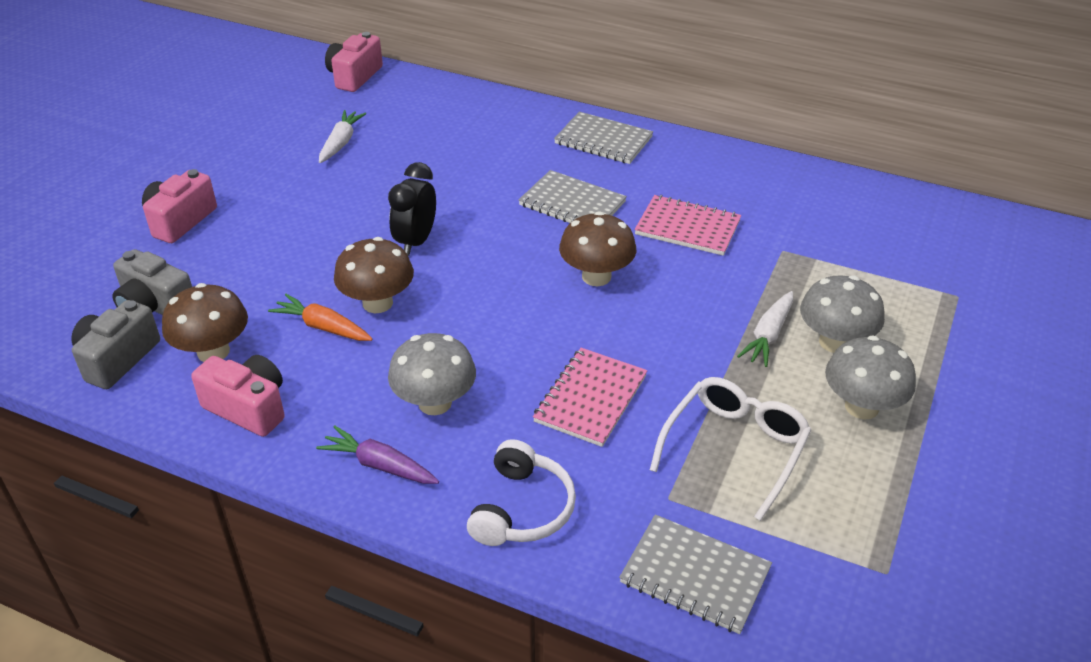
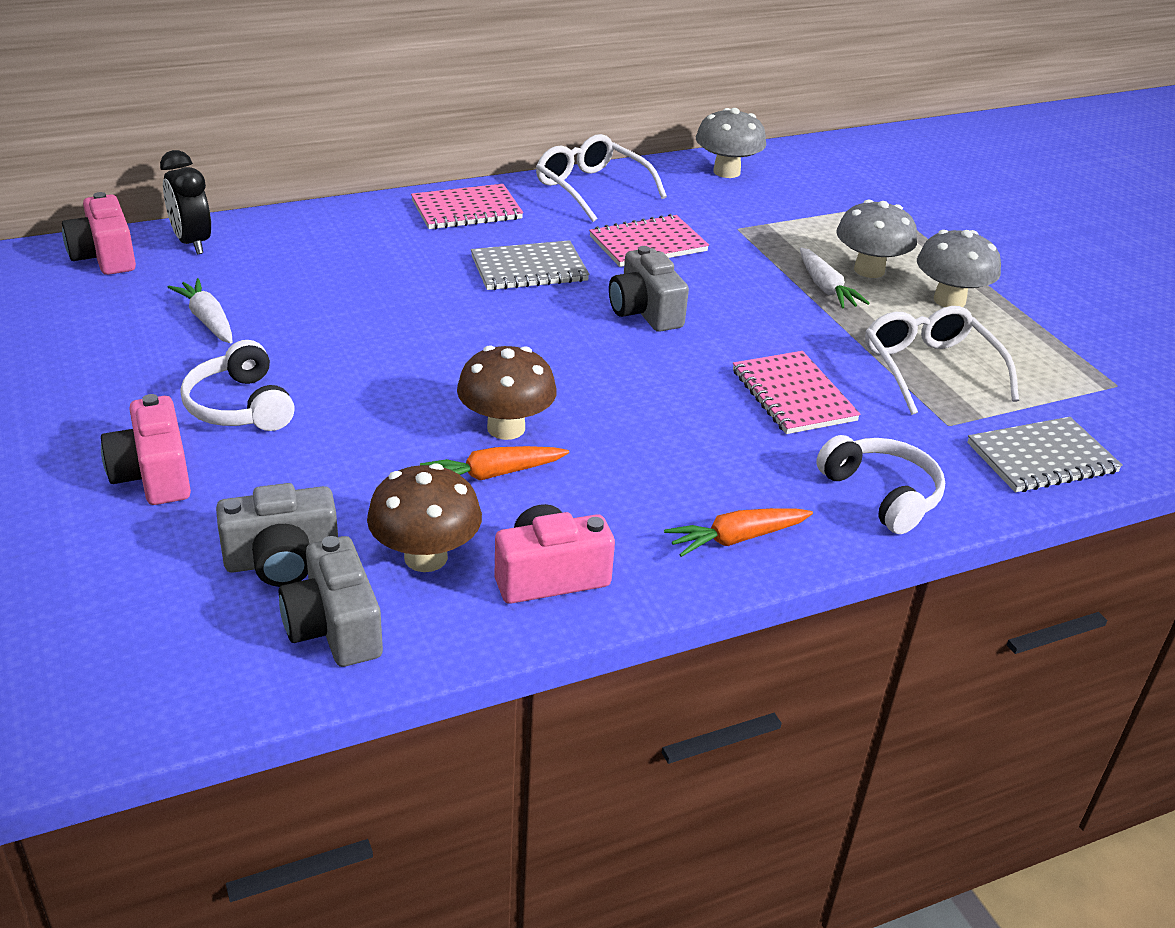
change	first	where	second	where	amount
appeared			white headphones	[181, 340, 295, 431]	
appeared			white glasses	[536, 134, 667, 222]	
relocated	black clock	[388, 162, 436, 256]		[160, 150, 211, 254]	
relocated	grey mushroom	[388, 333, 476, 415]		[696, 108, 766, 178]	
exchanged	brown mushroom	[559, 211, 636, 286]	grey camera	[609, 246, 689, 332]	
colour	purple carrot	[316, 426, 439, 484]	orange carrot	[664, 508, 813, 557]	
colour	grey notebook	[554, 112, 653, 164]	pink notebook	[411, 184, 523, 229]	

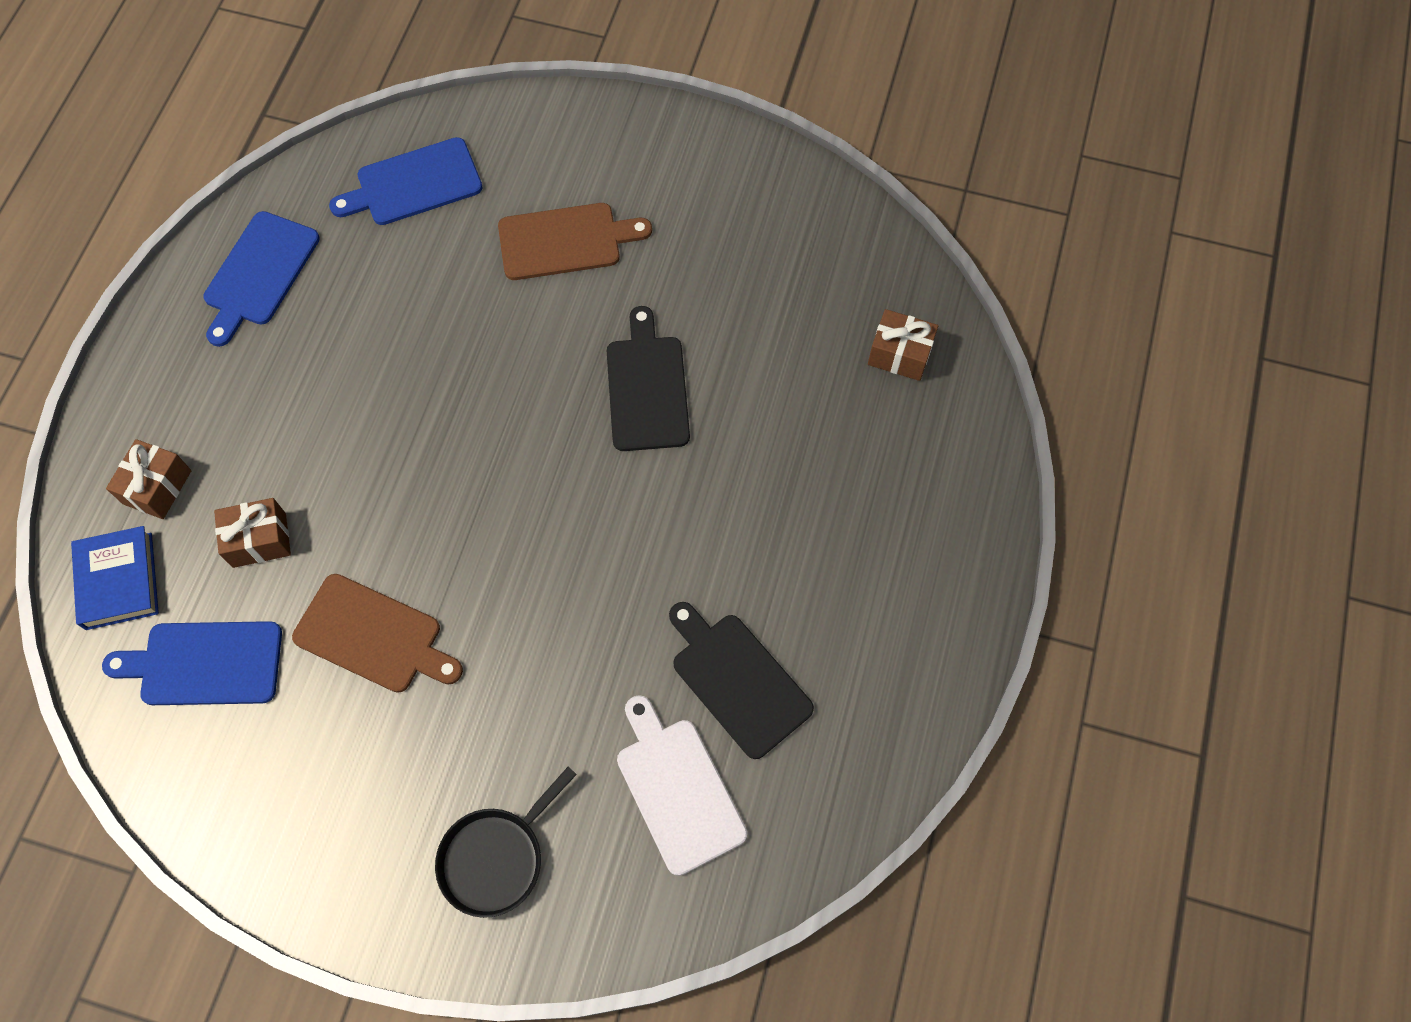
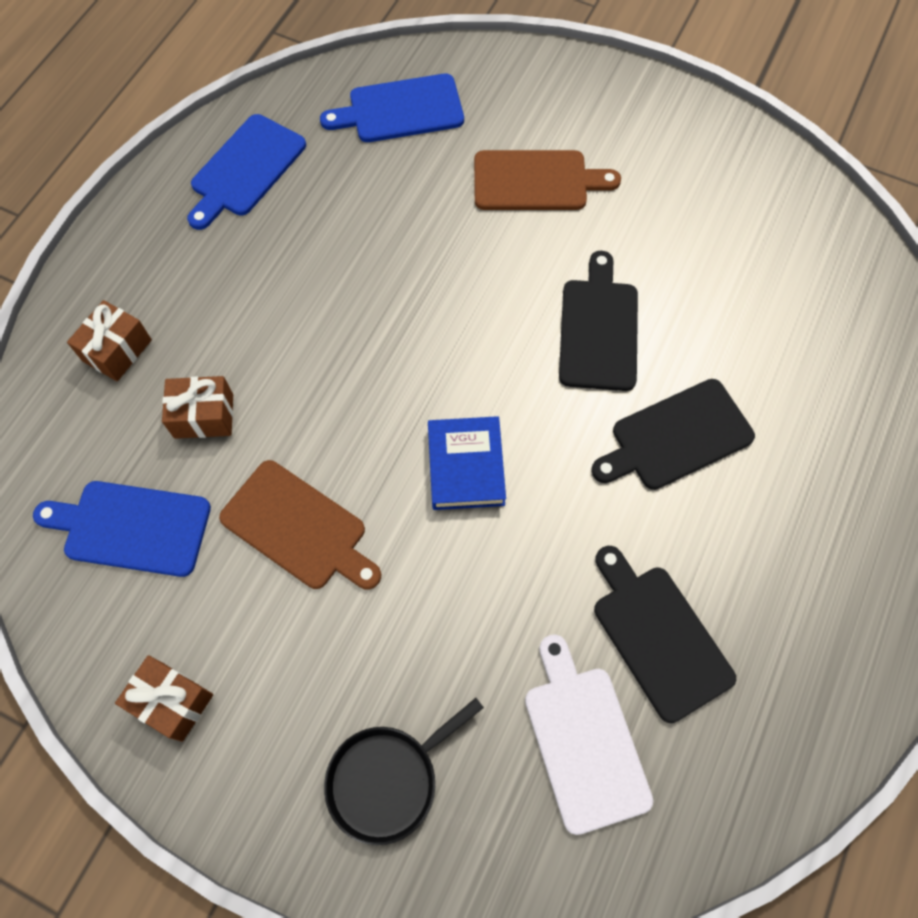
change	first	where	second	where	amount
appeared			black cutting board	[591, 379, 755, 490]	
relocated	blue book	[71, 526, 159, 630]		[428, 416, 506, 510]	
relocated	brown gift	[868, 309, 938, 381]		[115, 655, 213, 742]	

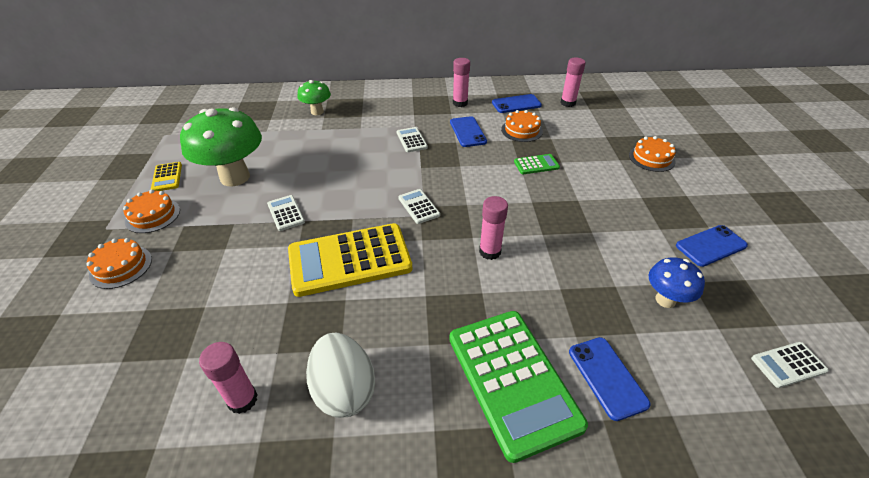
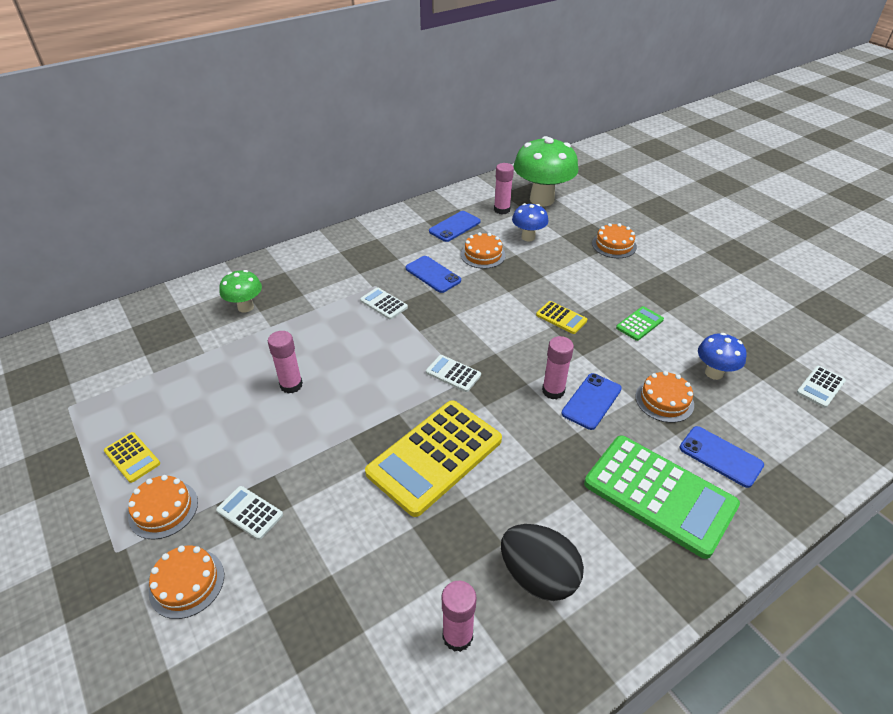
change	first	where	second	where	amount
appeared			blue mushroom	[512, 203, 548, 242]	
appeared			yellow calculator	[536, 301, 587, 334]	
appeared			orange cake	[636, 371, 694, 423]	
relocated	green mushroom	[180, 107, 262, 187]		[514, 136, 578, 206]	
relocated	white calculator	[267, 195, 305, 231]		[216, 486, 283, 540]	
relocated	pink glue stick	[453, 58, 470, 107]		[268, 331, 303, 394]	
relocated	green calculator	[514, 154, 560, 174]		[616, 306, 664, 341]	
relocated	blue phone	[676, 225, 748, 267]		[561, 373, 622, 430]	
colour	white egg	[306, 333, 375, 418]	black egg	[501, 524, 584, 601]	

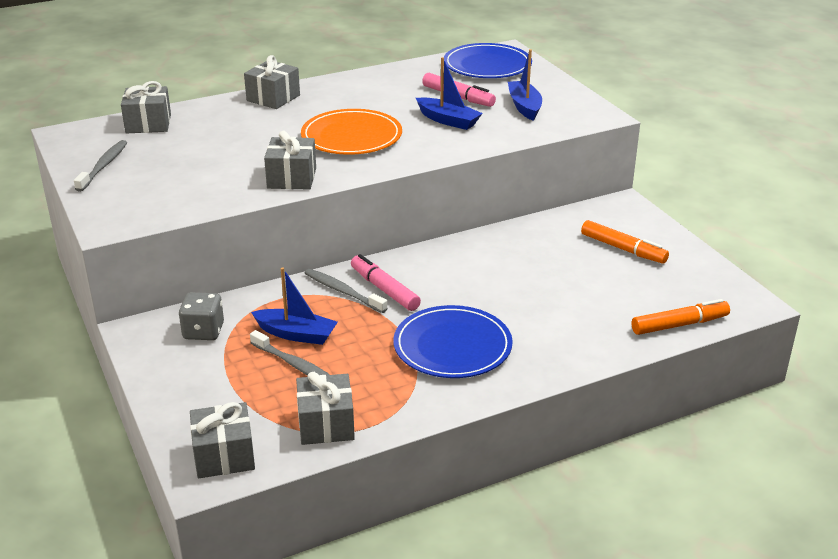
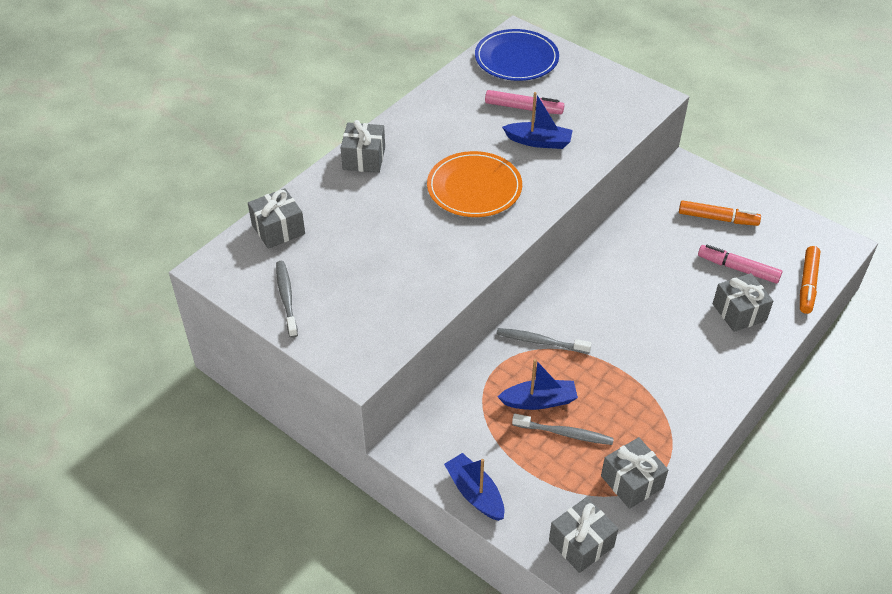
change	first	where	second	where	amount
missing	grey dice	[179, 292, 224, 340]			
missing	blue plate	[393, 305, 513, 378]			
relocated	grey gift	[264, 131, 316, 190]		[713, 273, 773, 332]	
relocated	pink marker	[351, 254, 421, 311]		[698, 245, 782, 284]	
relocated	blue boat	[508, 49, 542, 121]		[444, 453, 504, 521]	
spun	orange marker	[632, 299, 730, 335]		[800, 246, 820, 314]	150 degrees clockwise

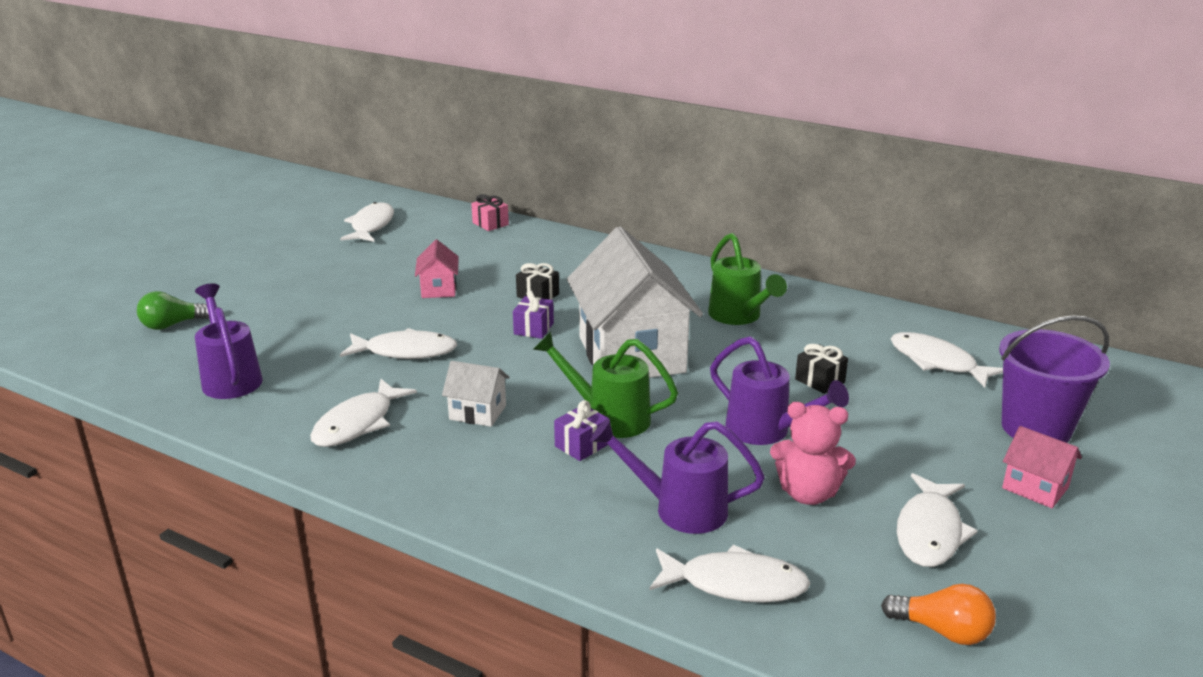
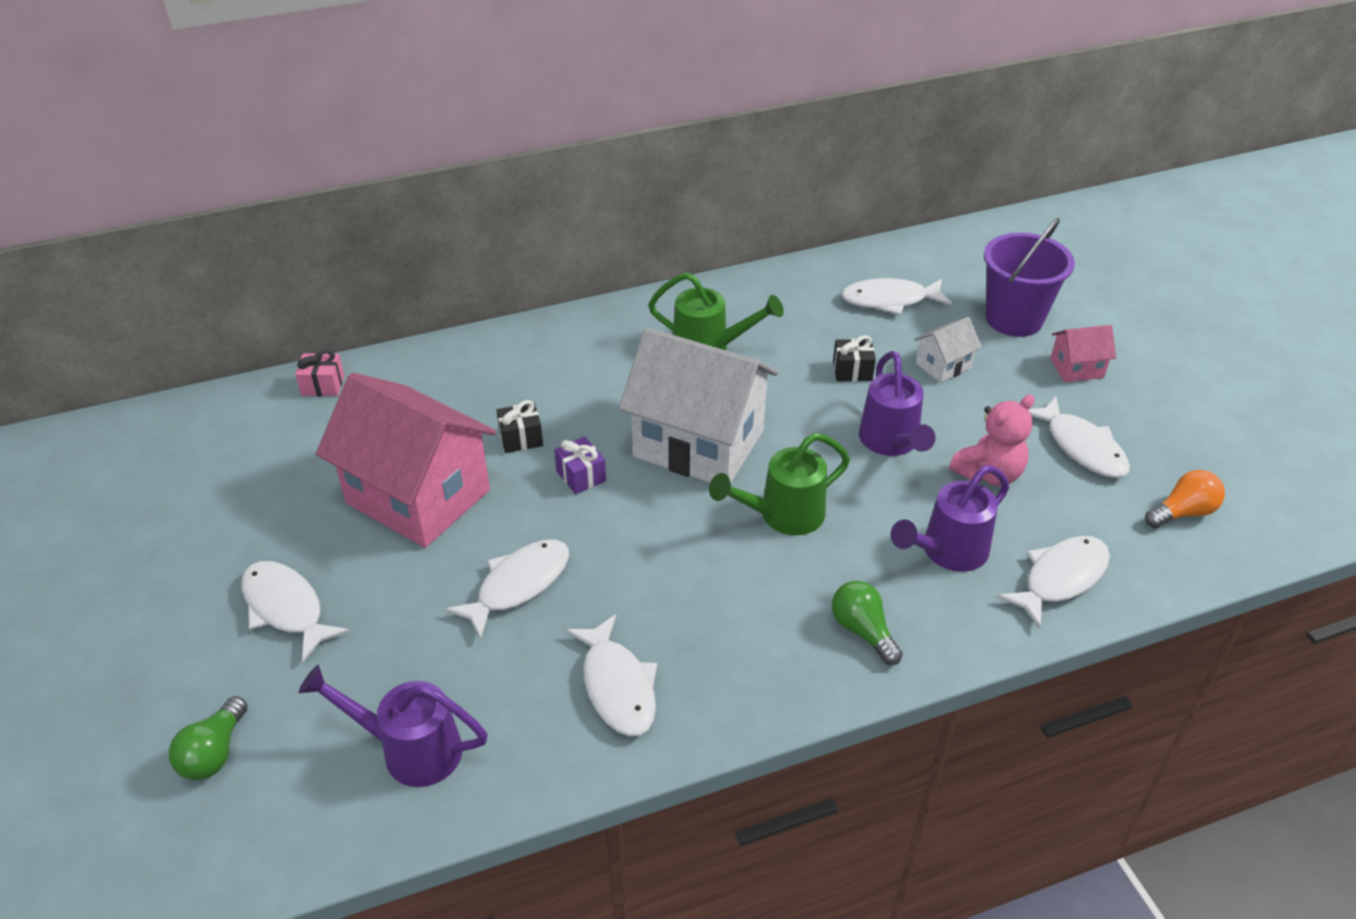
change	first	where	second	where	amount
missing	purple gift	[554, 400, 608, 461]			
appeared			green light bulb	[832, 581, 903, 665]	
relocated	white fish	[340, 202, 394, 242]		[241, 561, 350, 662]	
relocated	white house	[442, 361, 510, 427]		[914, 317, 982, 383]	
spun	purple watering can	[710, 336, 849, 445]		[859, 351, 936, 456]	90 degrees clockwise
size	pink house	[415, 239, 459, 298]		[316, 373, 496, 548]	x2.30

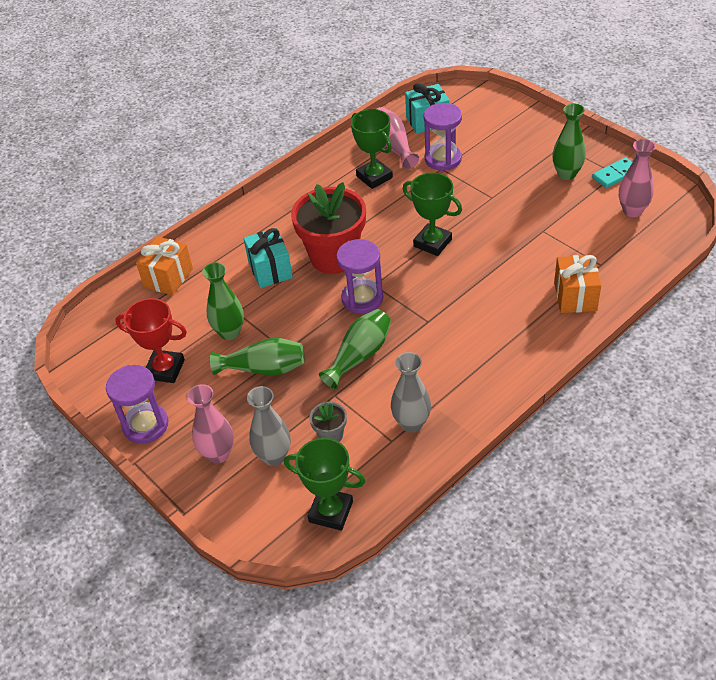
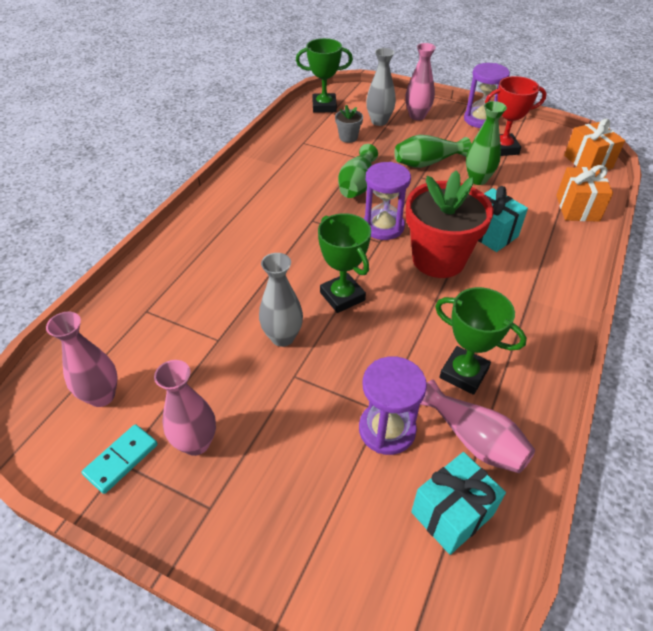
change	first	where	second	where	amount
relocated	grey vase	[391, 352, 431, 433]		[259, 253, 303, 347]	
relocated	orange gift	[554, 255, 601, 313]		[564, 119, 625, 170]	
colour	green vase	[553, 103, 586, 180]	pink vase	[154, 360, 216, 456]	
spun	green trophy	[403, 173, 462, 256]		[318, 213, 371, 313]	45 degrees clockwise

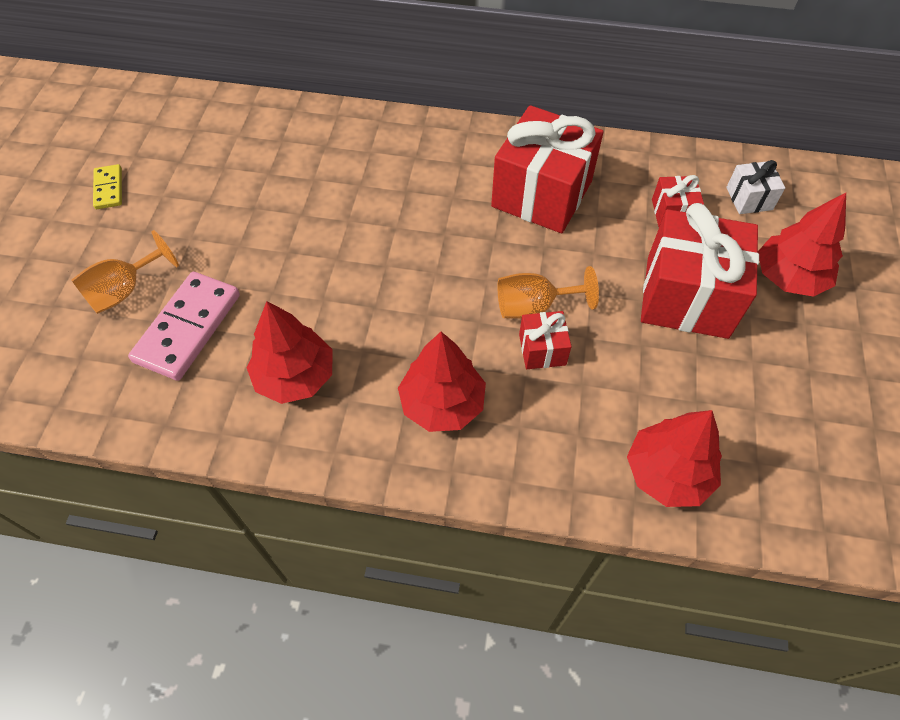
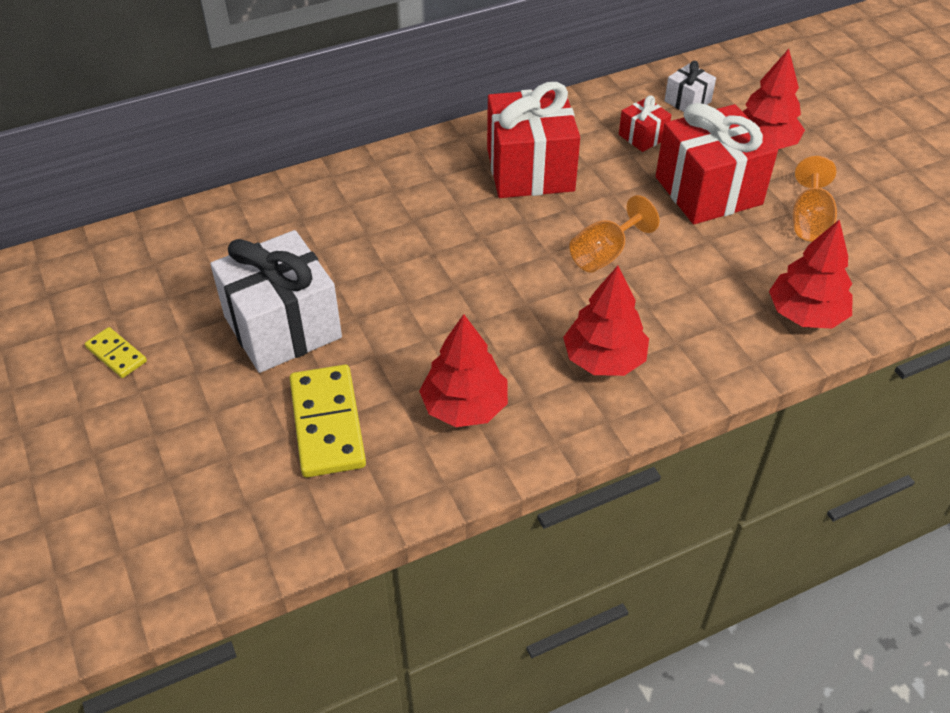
change	first	where	second	where	amount
missing	red gift	[519, 311, 572, 369]			
appeared			white gift	[210, 230, 342, 373]	
relocated	orange goblet	[71, 230, 179, 314]		[793, 156, 837, 242]	
colour	pink domino	[128, 272, 240, 381]	yellow domino	[290, 365, 366, 478]	

